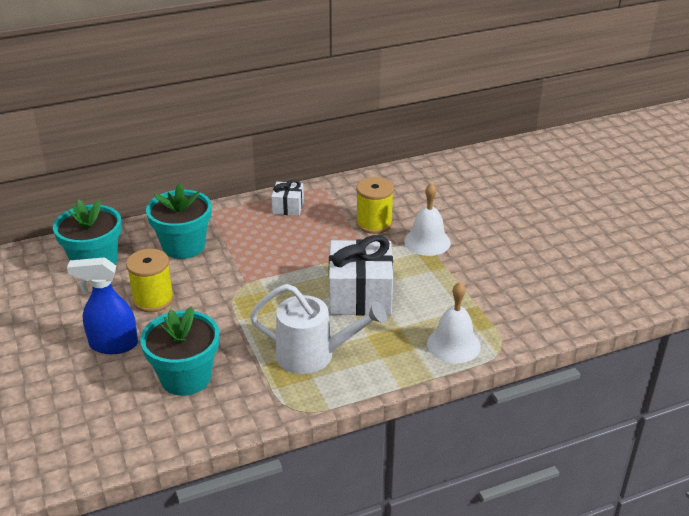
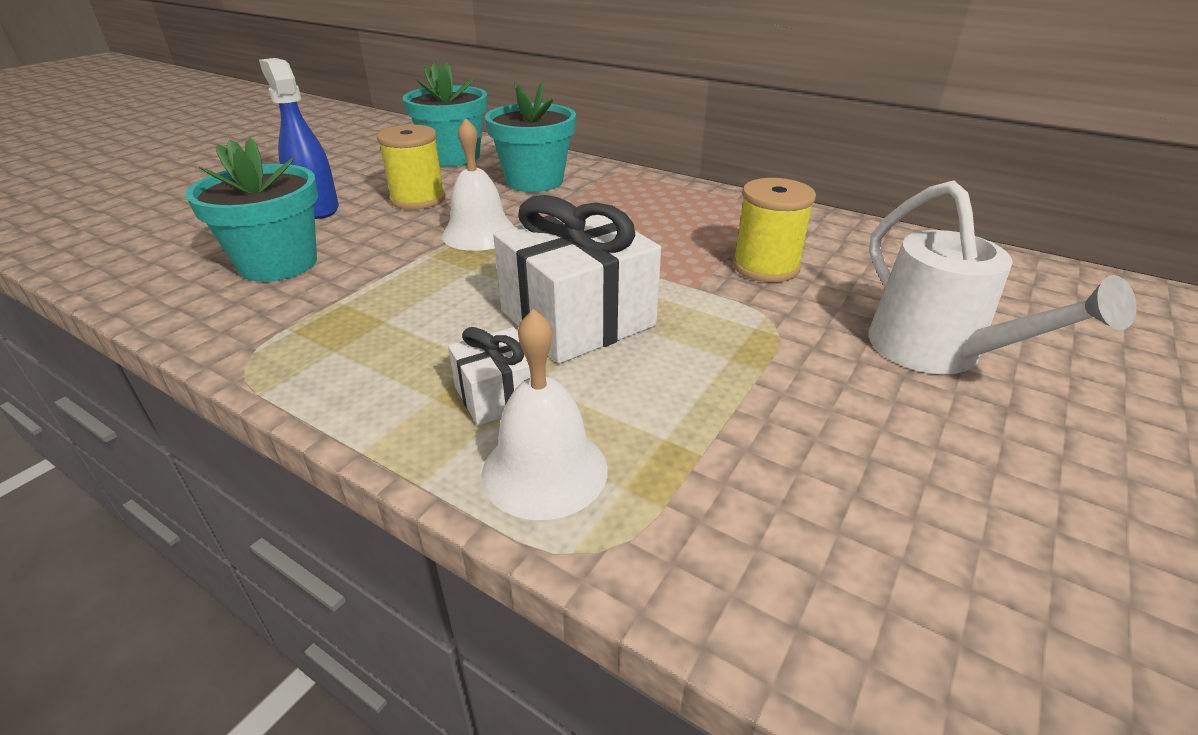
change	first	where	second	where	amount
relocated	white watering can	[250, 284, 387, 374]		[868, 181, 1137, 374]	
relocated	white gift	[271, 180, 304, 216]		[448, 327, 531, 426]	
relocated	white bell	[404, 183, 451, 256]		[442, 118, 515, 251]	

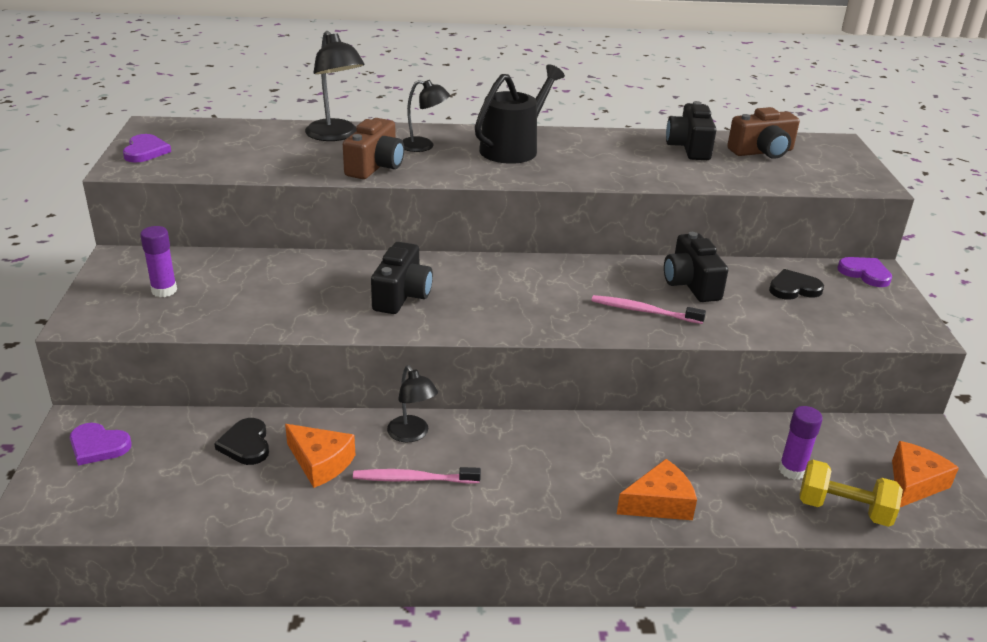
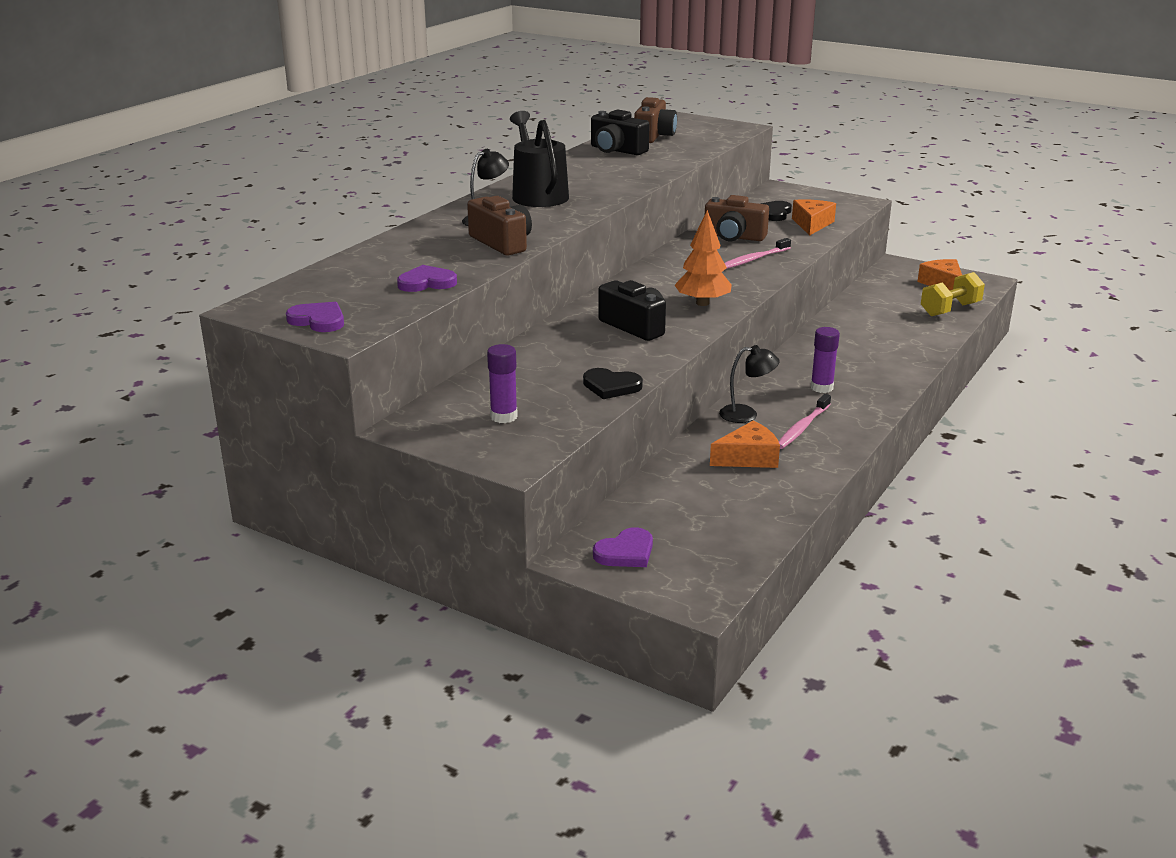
change	first	where	second	where	amount
missing	black lamp	[305, 31, 365, 141]			
appeared			orange tree	[675, 210, 732, 306]	
relocated	black heart	[214, 418, 269, 465]		[583, 368, 643, 399]	
relocated	orange cheese	[617, 459, 697, 520]		[792, 199, 836, 236]	
relocated	purple glue stick	[779, 406, 823, 480]		[811, 327, 840, 393]	
relocated	purple heart	[837, 257, 892, 287]		[397, 265, 457, 292]	
colour	black camera	[664, 232, 728, 302]	brown camera	[705, 195, 769, 241]	

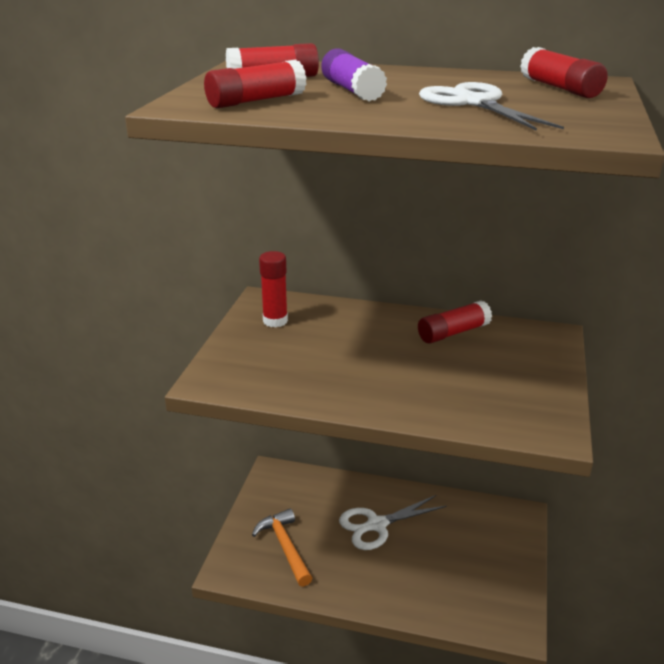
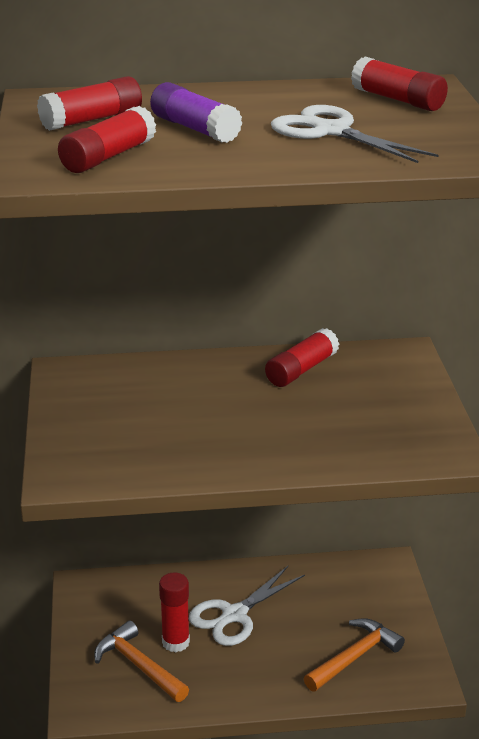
change	first	where	second	where	amount
appeared			orange hammer	[304, 618, 405, 691]	
relocated	red glue stick	[259, 251, 288, 328]		[159, 572, 190, 652]	

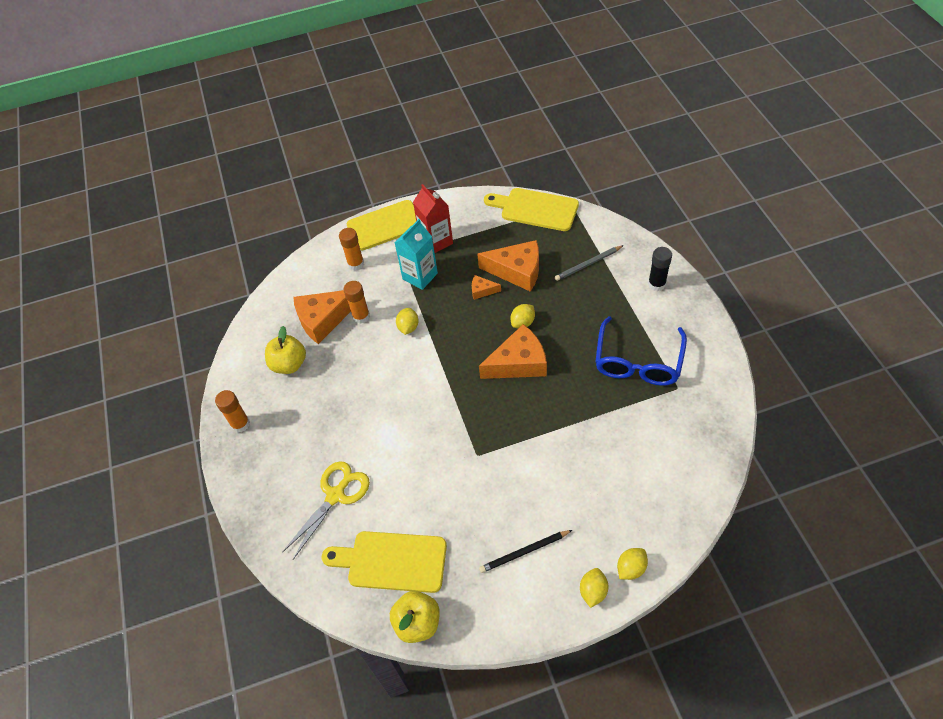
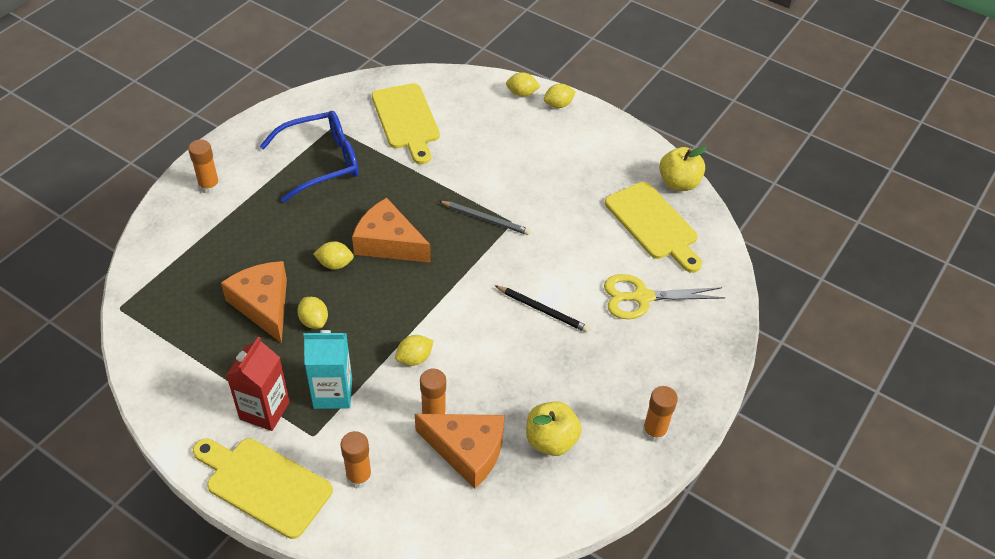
change	first	where	second	where	amount
relocated	black pencil	[479, 530, 572, 573]		[494, 285, 590, 333]	
relocated	yellow cutting board	[484, 188, 579, 231]		[372, 83, 440, 164]	
relocated	grey pencil	[555, 245, 624, 281]		[439, 201, 531, 235]	
exchanged	orange cheese	[472, 275, 501, 300]	yellow lemon	[297, 297, 328, 329]	
colour	black glue stick	[648, 247, 672, 291]	orange glue stick	[188, 139, 220, 194]	

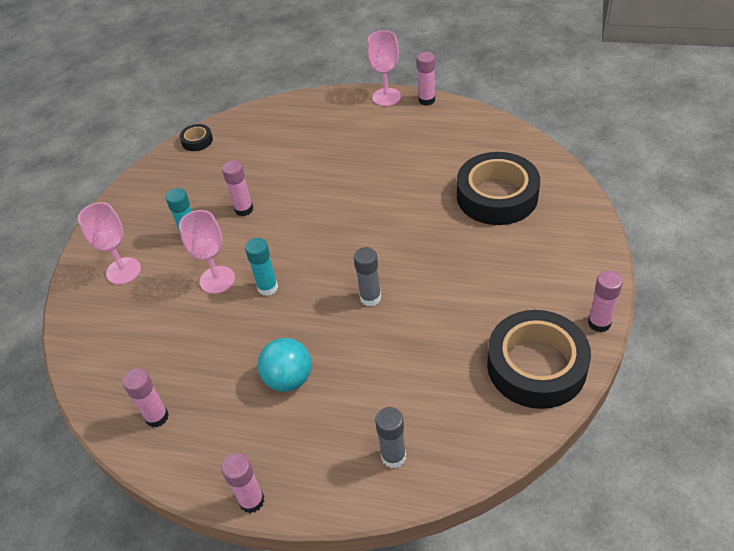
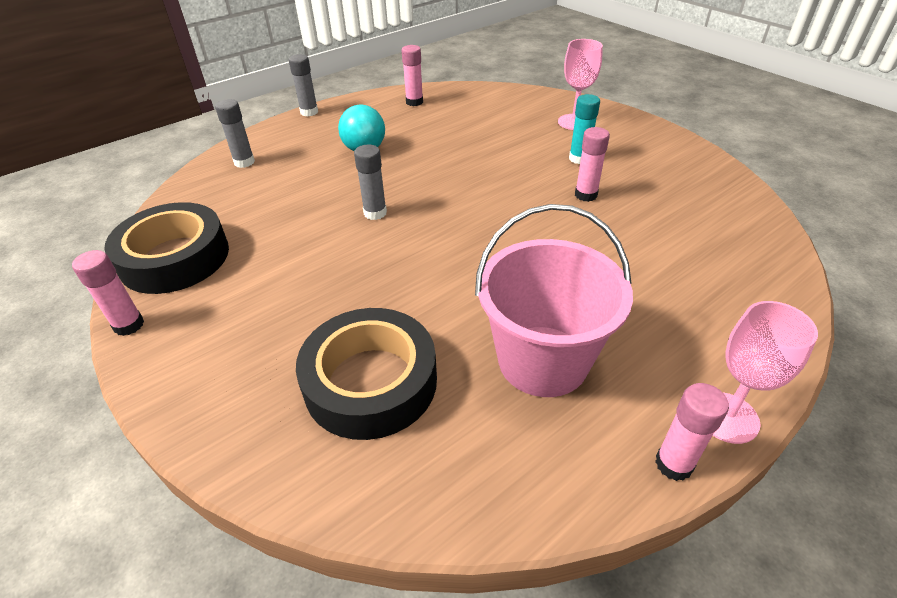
change	first	where	second	where	amount
missing	pink goblet	[179, 210, 235, 294]			
missing	black tape	[180, 124, 213, 151]			
missing	turquoise glue stick	[245, 238, 278, 296]			
appeared			pink bucket	[475, 204, 633, 397]	
colour	pink glue stick	[221, 453, 264, 513]	grey glue stick	[289, 54, 318, 116]	

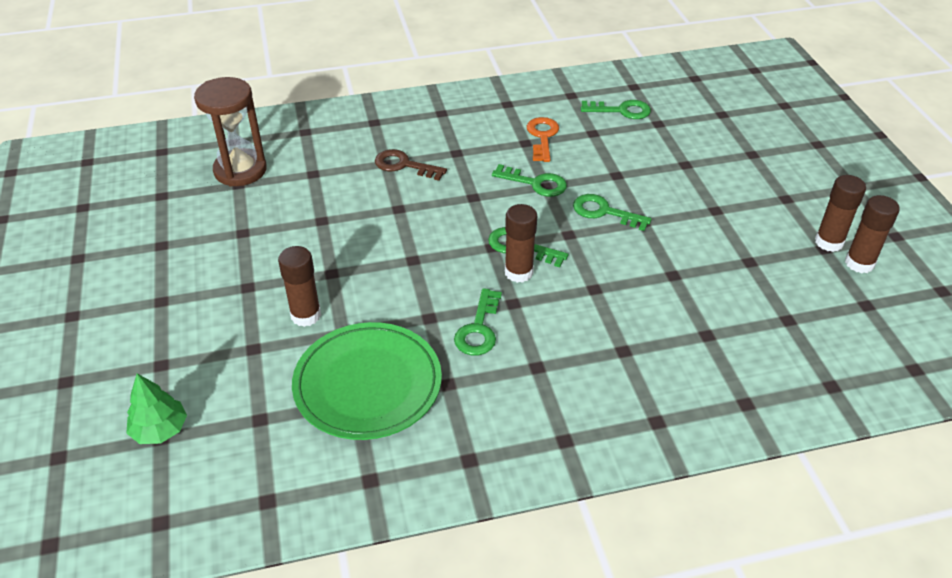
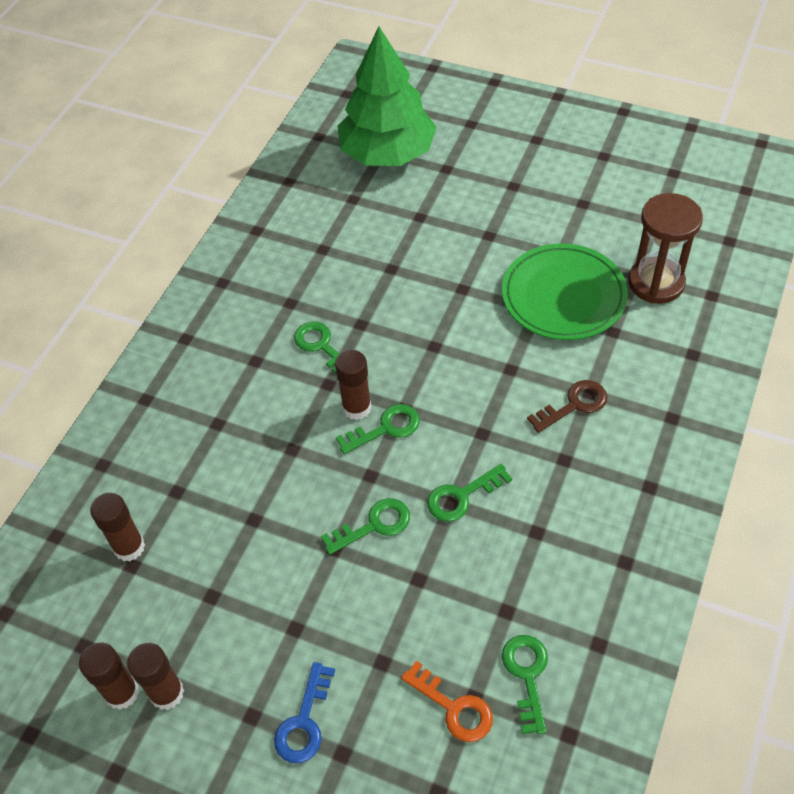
change	first	where	second	where	amount
appeared			blue key	[274, 662, 335, 763]	
relocated	brown glue stick	[278, 246, 321, 327]		[90, 493, 145, 561]	
relocated	green plate	[292, 322, 442, 440]		[502, 243, 628, 340]	
relocated	orange key	[527, 117, 559, 162]		[401, 661, 493, 742]	
spun	green key	[581, 100, 651, 119]		[502, 635, 548, 734]	135 degrees clockwise
size	green tree	[126, 373, 187, 444]		[338, 27, 437, 166]	x2.34

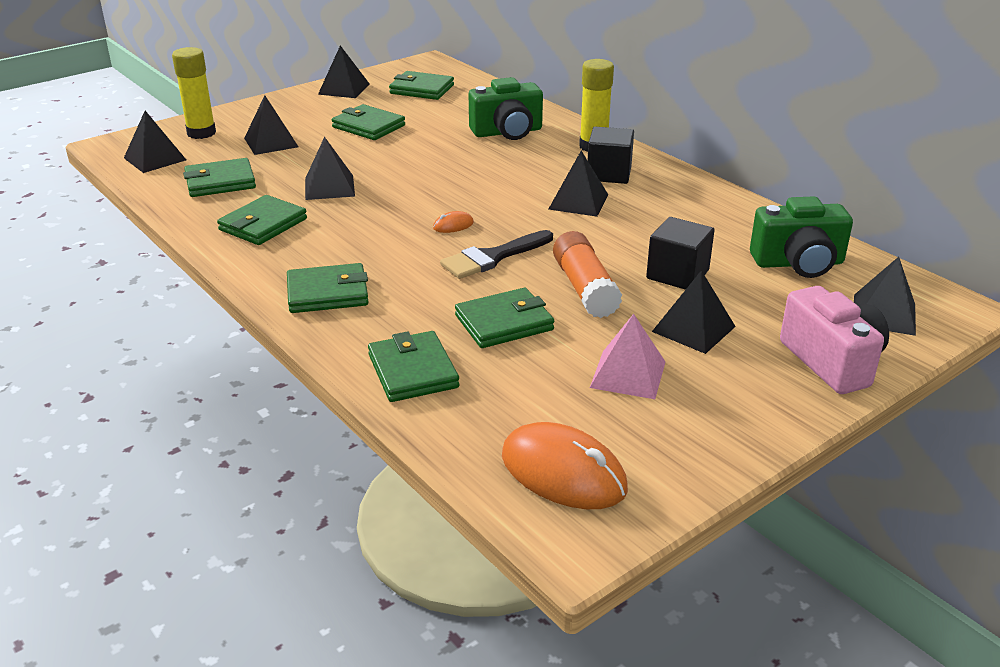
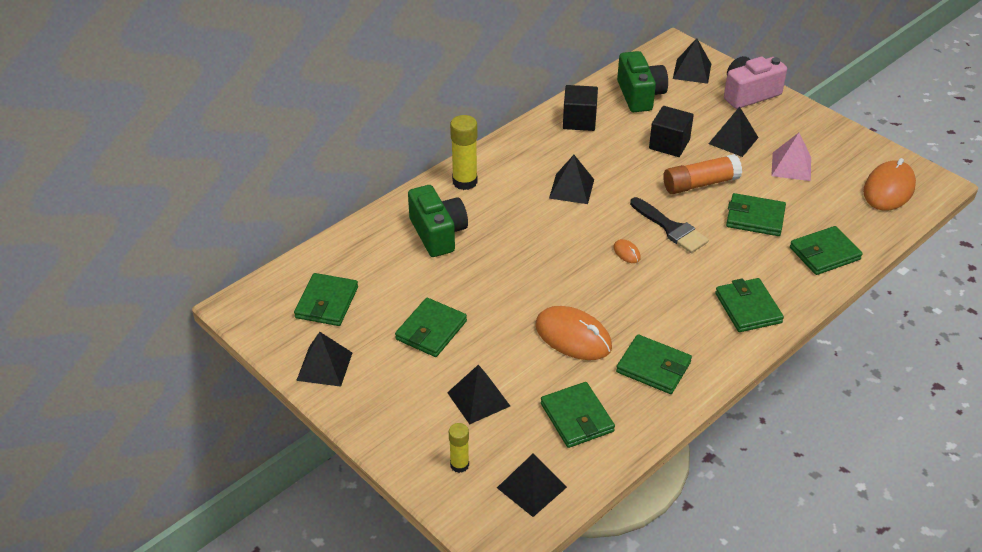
change	first	where	second	where	amount
relocated	black cube	[588, 127, 634, 184]		[563, 85, 598, 131]	
exchanged	black pyramid	[305, 137, 355, 200]	orange mouse	[535, 306, 612, 360]	
spun	green wallet	[455, 288, 554, 348]		[726, 193, 786, 236]	45 degrees counterclockwise
size	yellow glue stick	[172, 47, 216, 139]		[449, 423, 469, 473]	x0.60

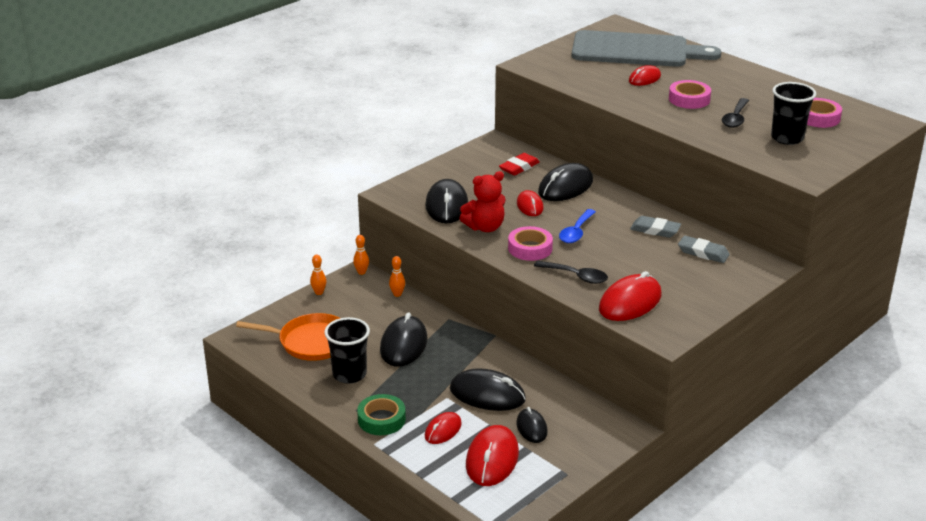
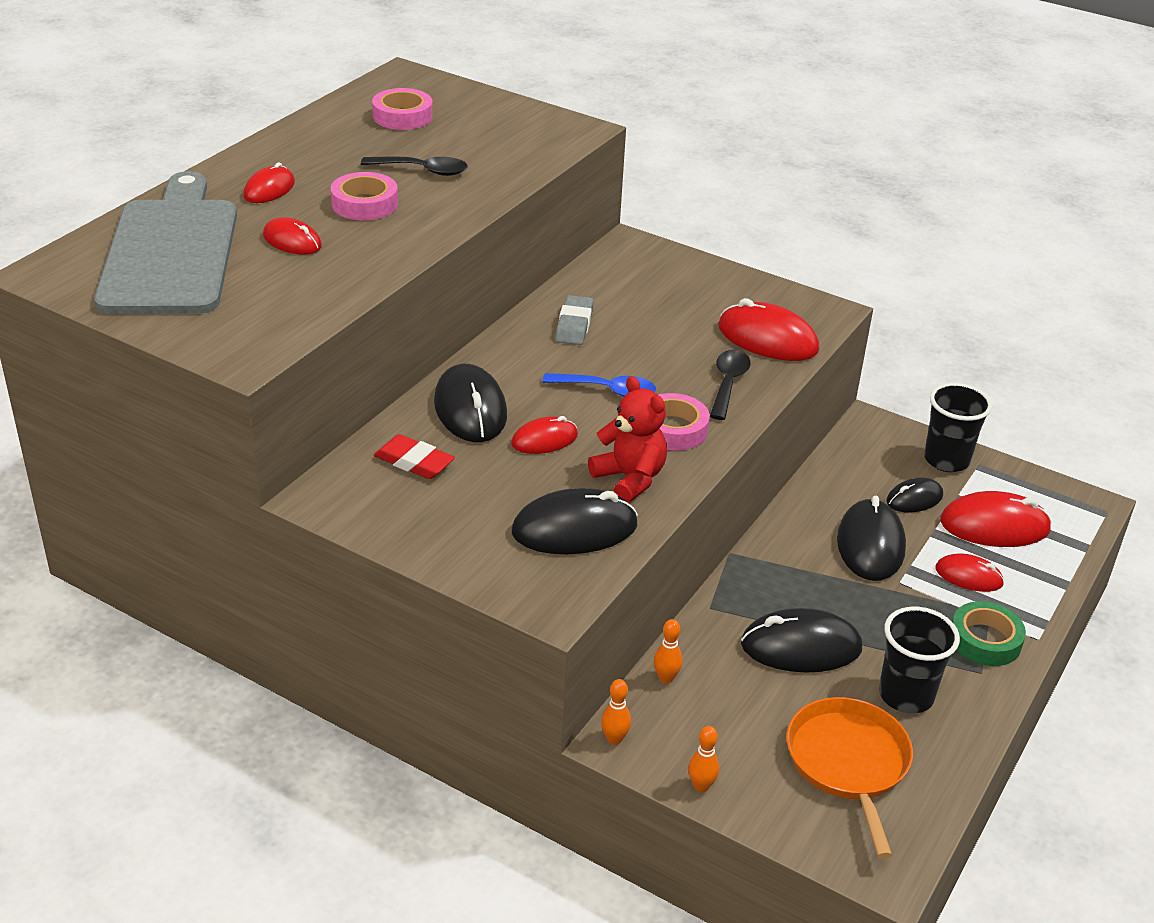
change	first	where	second	where	amount
missing	grey eraser	[678, 236, 730, 263]			
appeared			red mouse	[243, 162, 295, 203]	
relocated	black cup	[771, 82, 816, 145]		[924, 383, 992, 472]	
spun	black mouse	[538, 163, 593, 201]		[434, 364, 507, 442]	45 degrees clockwise

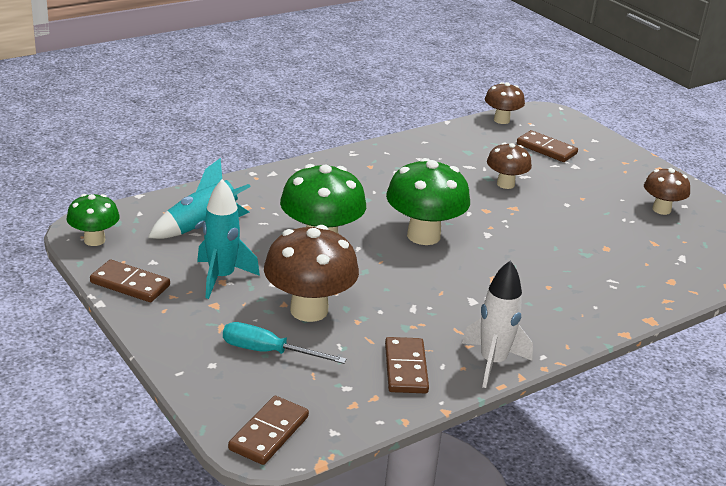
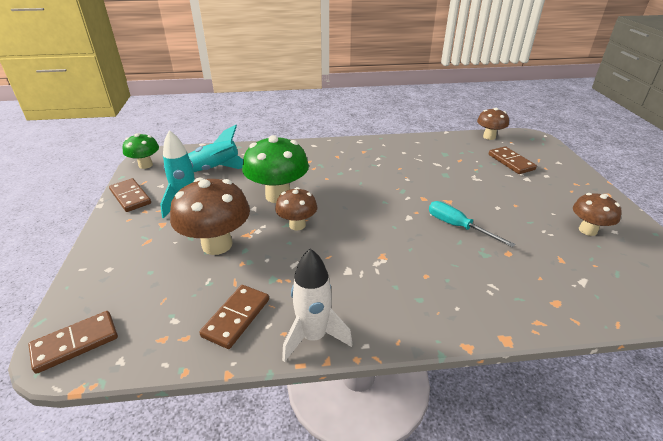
change	first	where	second	where	amount
missing	green mushroom	[386, 158, 470, 245]			
relocated	turquoise screwdriver	[223, 322, 346, 364]		[429, 201, 515, 247]	
relocated	brown mushroom	[487, 143, 532, 189]		[275, 187, 317, 230]	

